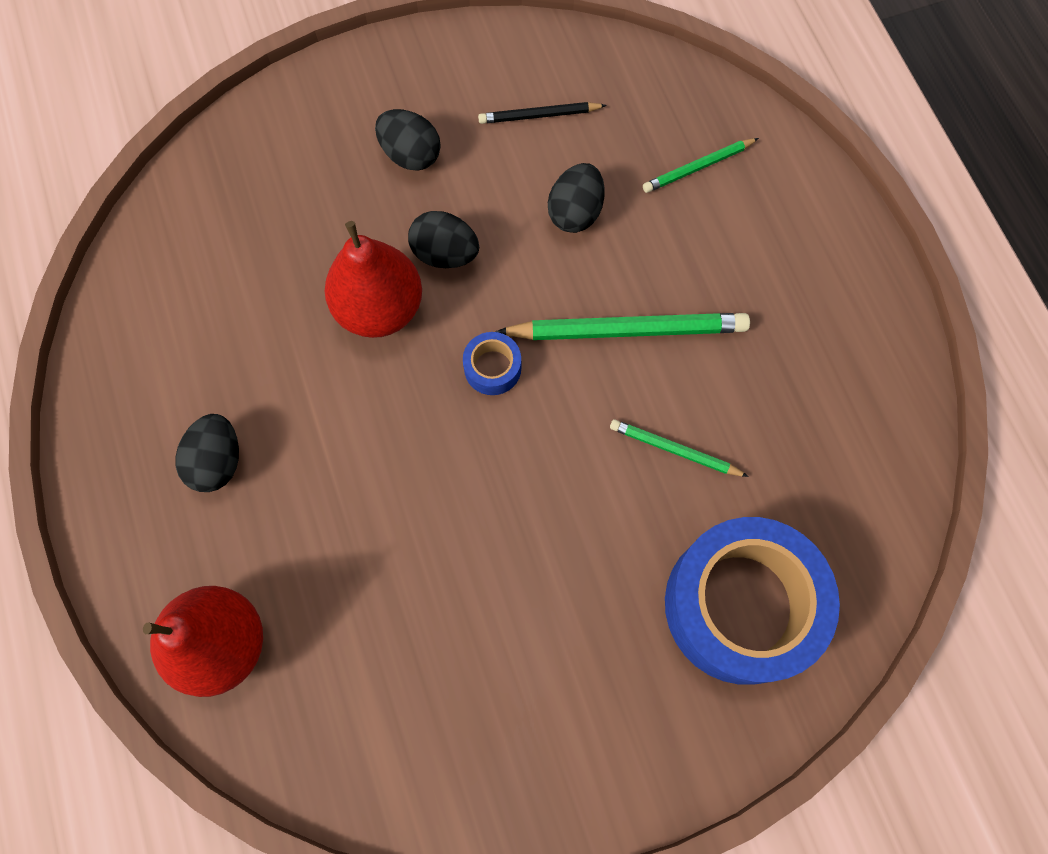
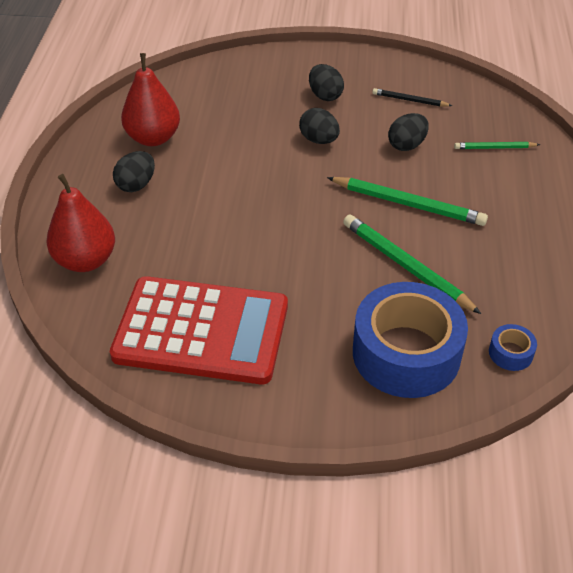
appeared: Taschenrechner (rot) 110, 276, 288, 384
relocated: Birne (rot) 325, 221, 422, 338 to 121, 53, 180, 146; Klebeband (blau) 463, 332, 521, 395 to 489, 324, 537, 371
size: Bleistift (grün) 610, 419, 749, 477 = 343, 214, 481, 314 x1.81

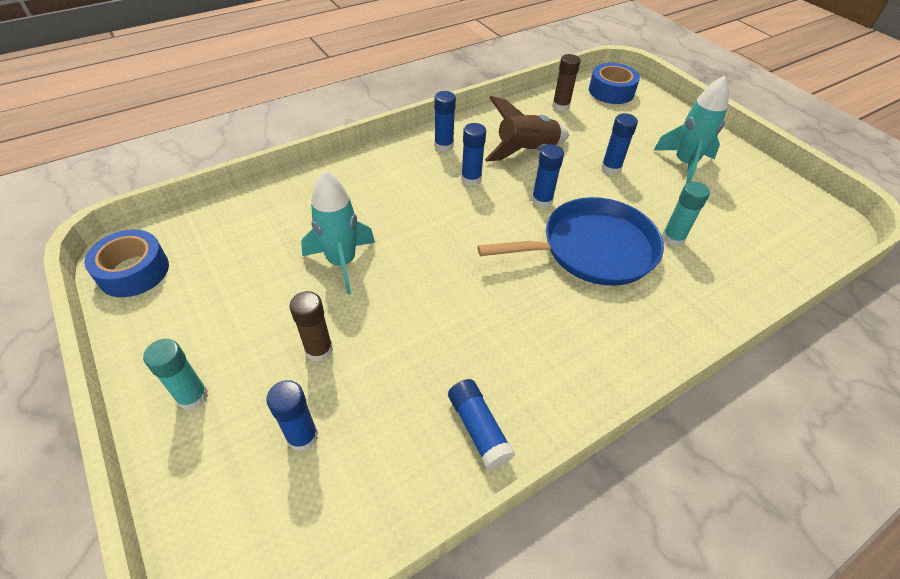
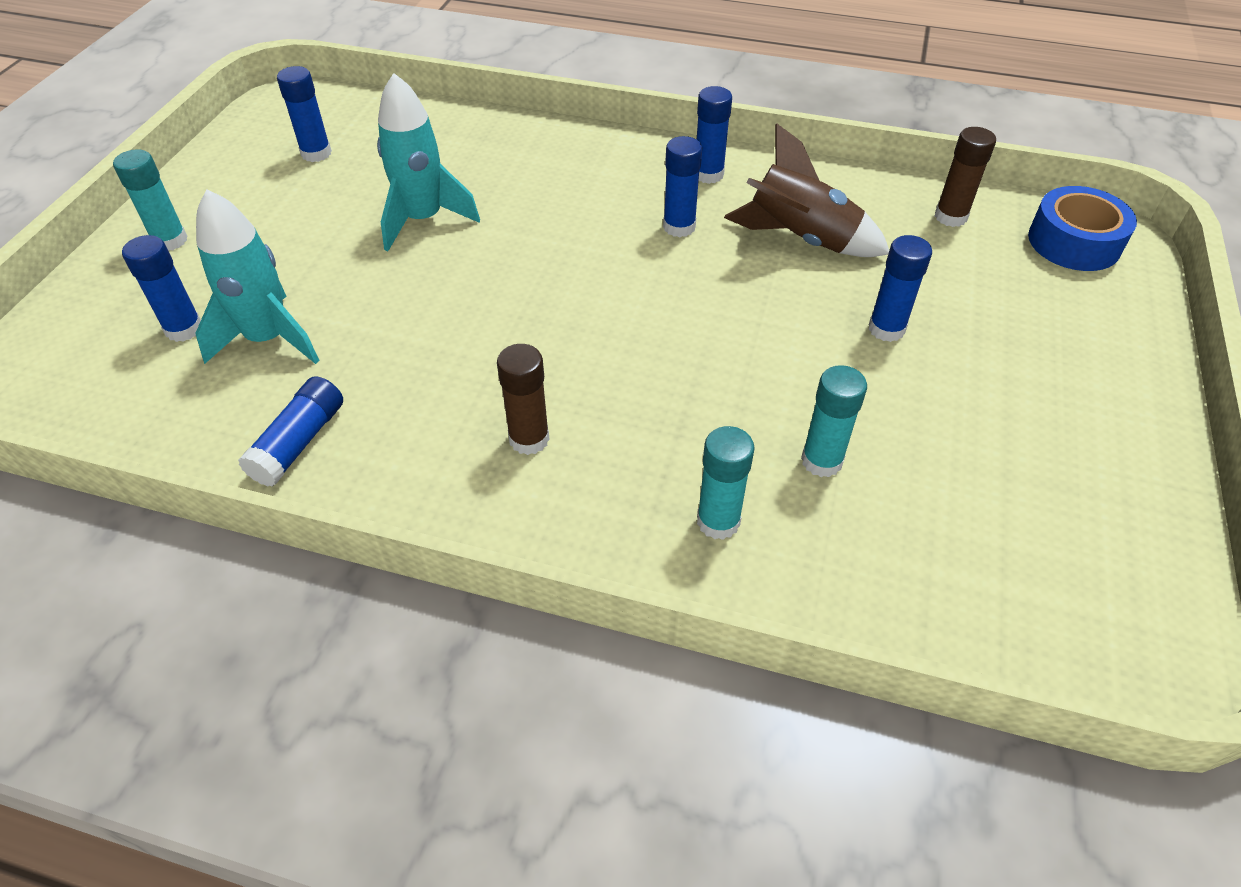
missing: Klebeband (blau) 84, 230, 169, 297; Pfanne (blau) 477, 197, 664, 286
appeared: Klebestift (türkis) 697, 426, 755, 540
relocated: Klebestift (braun) 290, 291, 333, 362 to 497, 344, 550, 455; Klebestift (blau) 531, 144, 564, 208 to 277, 66, 332, 162; Rakete (türkis) 653, 76, 729, 184 to 195, 190, 320, 364

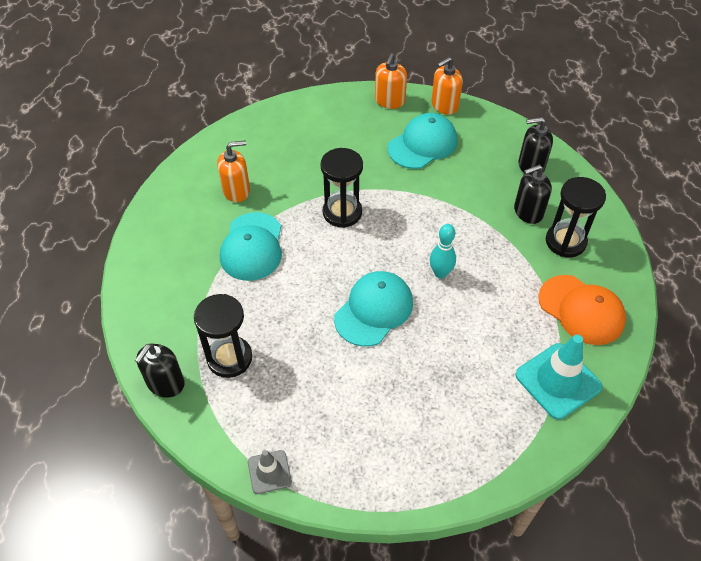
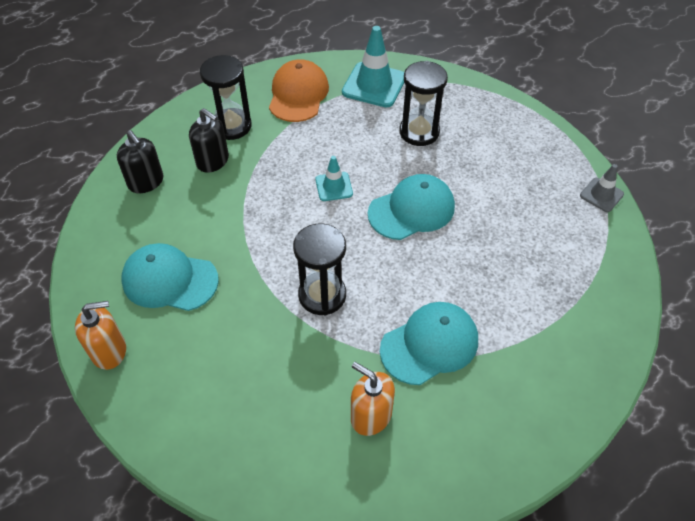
missing: Seifenspender (schwarz) 135, 343, 185, 398; Seifenspender (orange) 431, 57, 463, 115
relocated: Sanduhr (schwarz) 194, 294, 252, 378 to 399, 61, 448, 146
exchanged: Bowlingkegel (türkis) 430, 224, 456, 279 to Leitkegel (türkis) 315, 156, 353, 201
spun: Kappe (türkis) 334, 271, 413, 347 = 368, 174, 455, 240 150 degrees clockwise

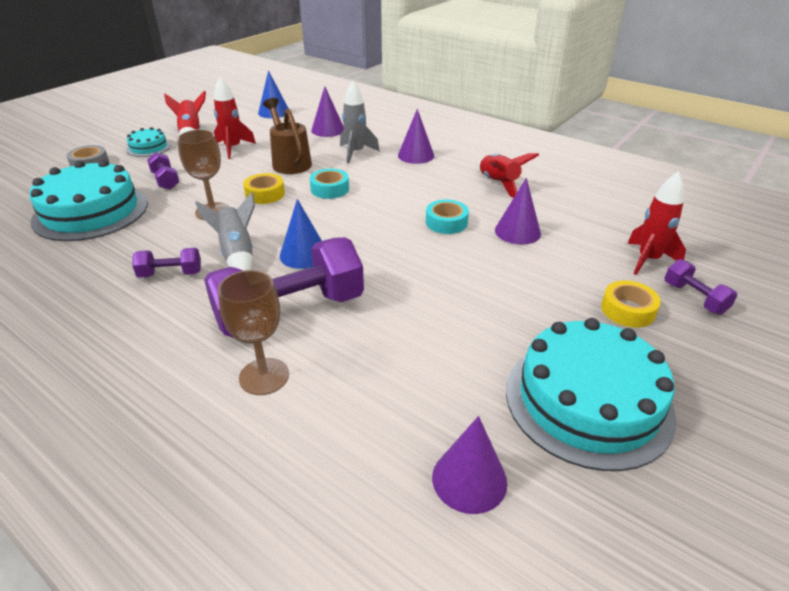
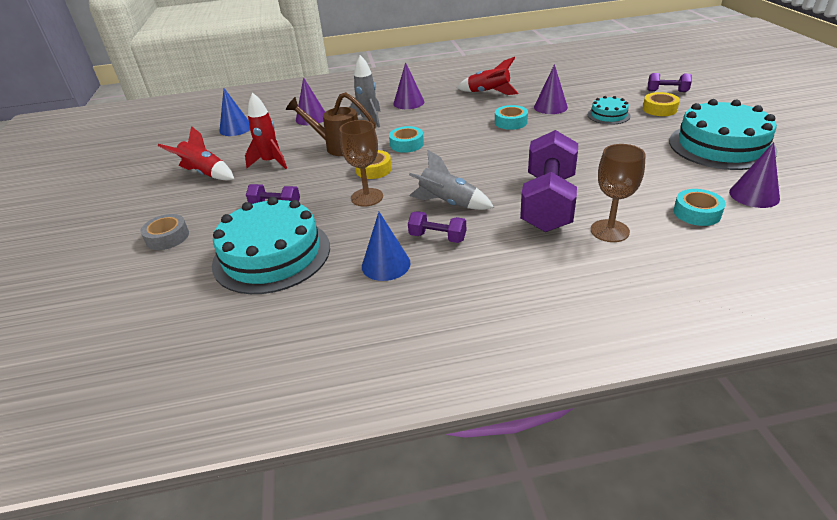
missing: Rakete (rot) 627, 171, 686, 275
appeared: Klebeband (türkis) 674, 189, 726, 226
relocated: Kuchen (türkis) 126, 127, 171, 157 to 588, 96, 631, 125; Kegel (blau) 280, 199, 322, 269 to 362, 212, 410, 281
spun: Hantel (lila) 132, 248, 201, 278 = 408, 211, 466, 243 75 degrees clockwise

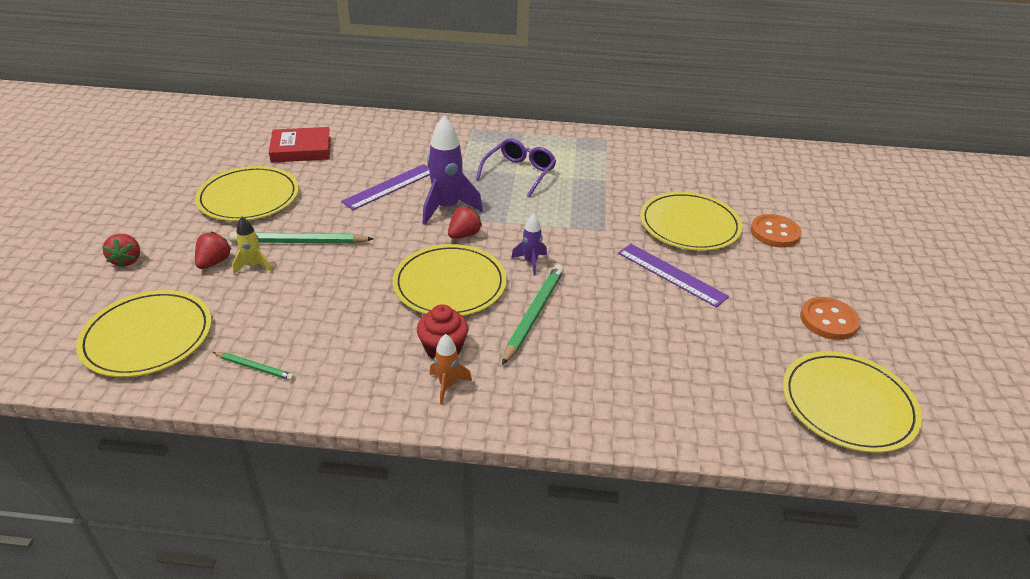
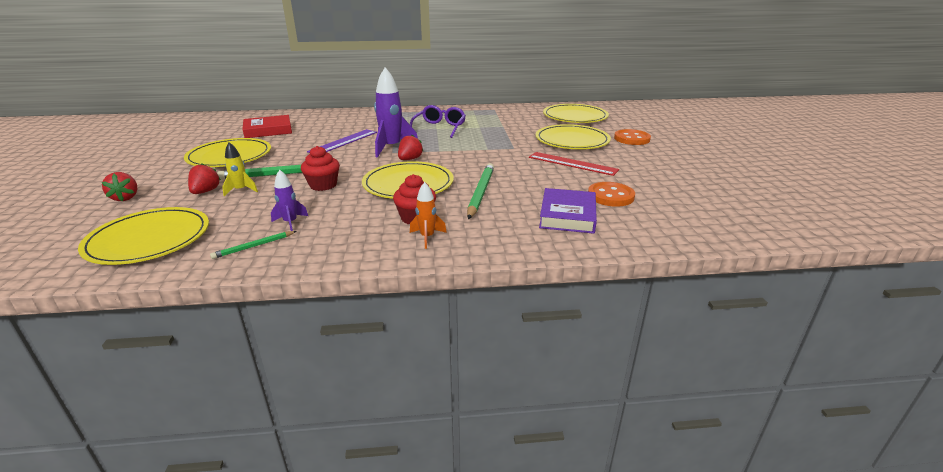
appeared: Muffin (rot) 301, 146, 340, 191; Buch (lila) 539, 188, 597, 234
relocated: Rakete (lila) 511, 214, 547, 275 to 271, 169, 308, 231; Teller (gelb) 783, 351, 922, 453 to 543, 104, 609, 123; Knopf (orange) 800, 297, 860, 340 to 588, 182, 635, 207
colour: Lineal (lila) 618, 244, 729, 308 to Lineal (rot) 529, 152, 619, 176
spun: Bleistift (grün) 213, 352, 294, 380 = 210, 231, 297, 259 135 degrees clockwise

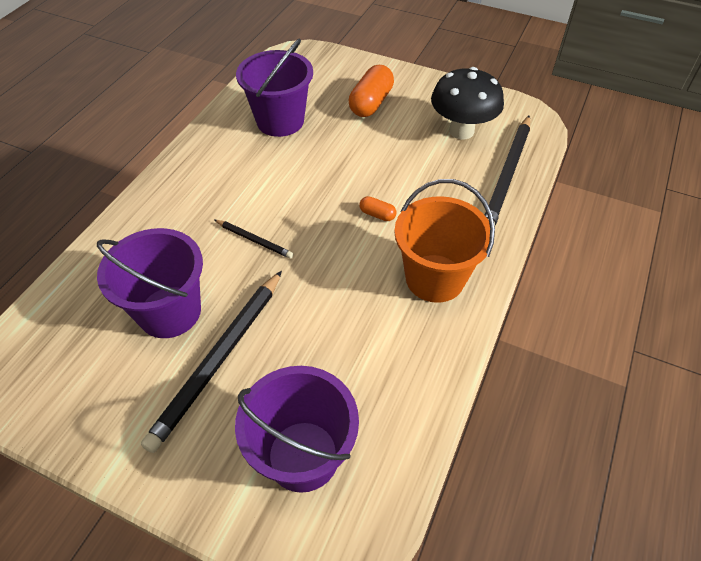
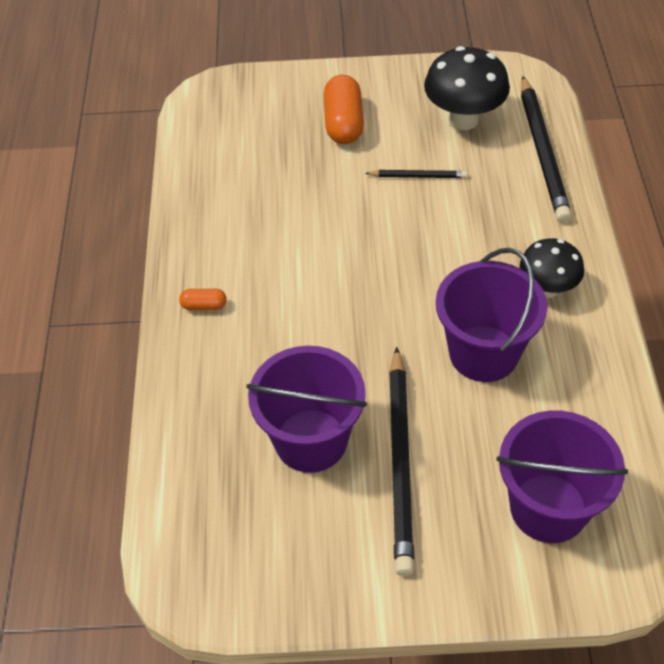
relocated: Bleistift (schwarz) 215, 220, 293, 258 to 365, 170, 468, 178; Eimer (lila) 236, 39, 313, 137 to 436, 248, 547, 382; Kapsel (orange) 360, 196, 396, 221 to 179, 289, 227, 310
exchanged: Eimer (orange) 394, 179, 495, 303 to Pilz (schwarz) 520, 238, 584, 298

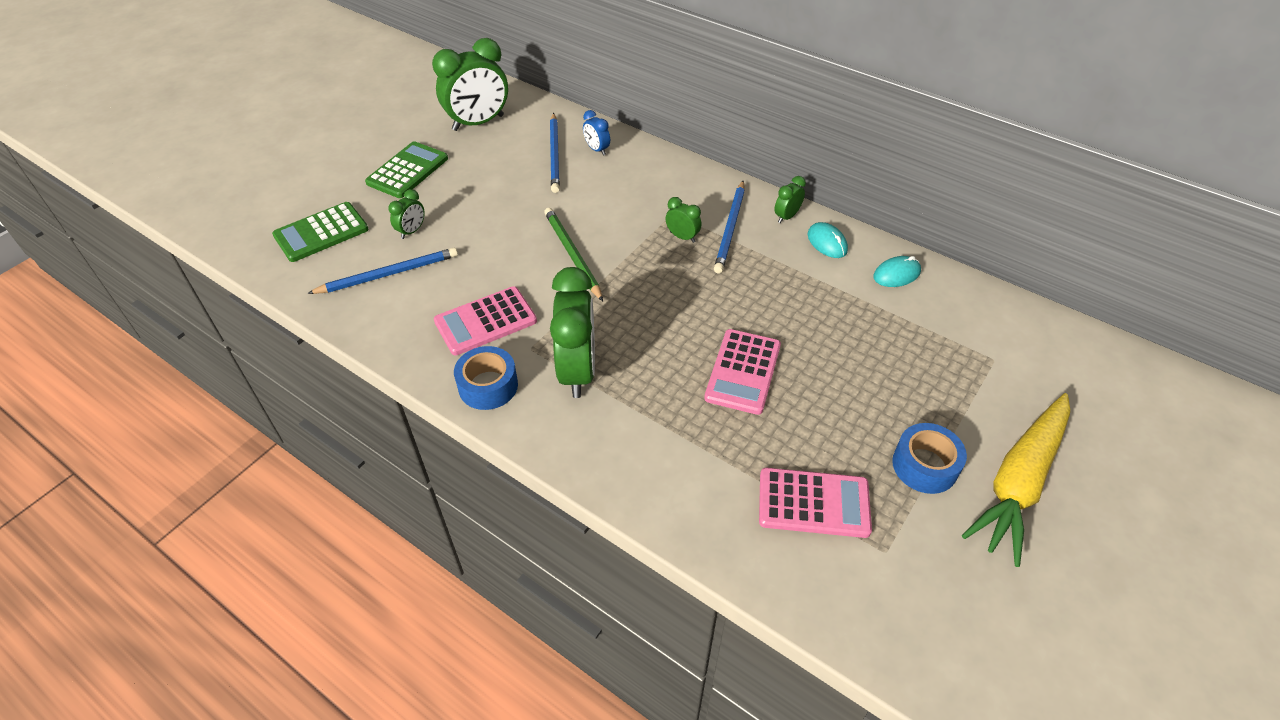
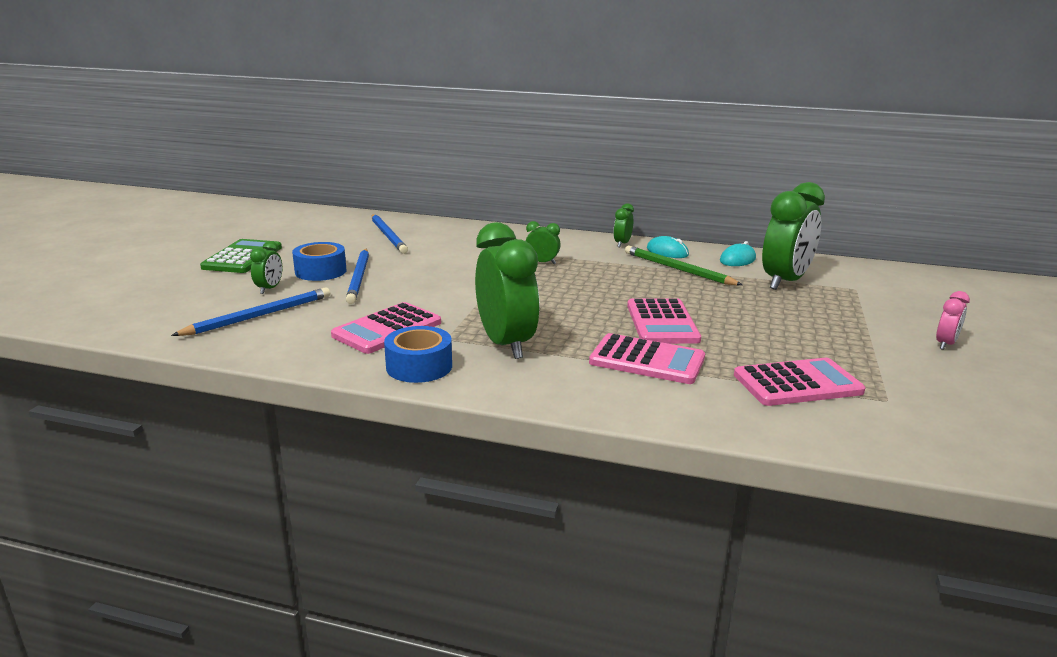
missing: Taschenrechner (grün) 272, 202, 368, 262; Wecker (blau) 583, 110, 610, 156
appeared: Taschenrechner (rosa) 589, 333, 705, 384
relocated: Wecker (grün) 432, 38, 508, 131 to 762, 182, 825, 290; Bleistift (grün) 544, 208, 603, 301 to 625, 246, 742, 285; Bleistift (blau) 714, 181, 745, 273 to 346, 249, 369, 304; Klebeband (blau) 892, 423, 967, 494 to 292, 242, 347, 281
exchanged: Karotte (gelb) 962, 393, 1070, 567 to Wecker (rosa) 936, 291, 970, 350

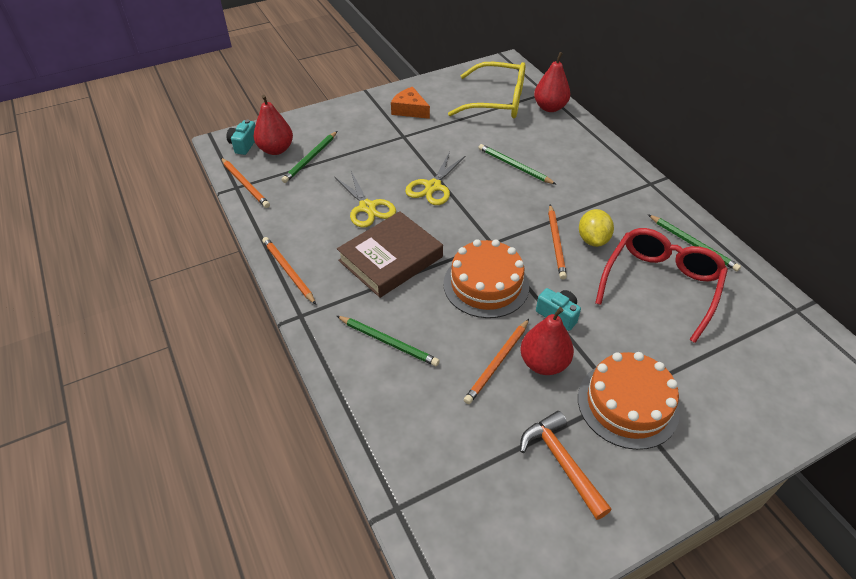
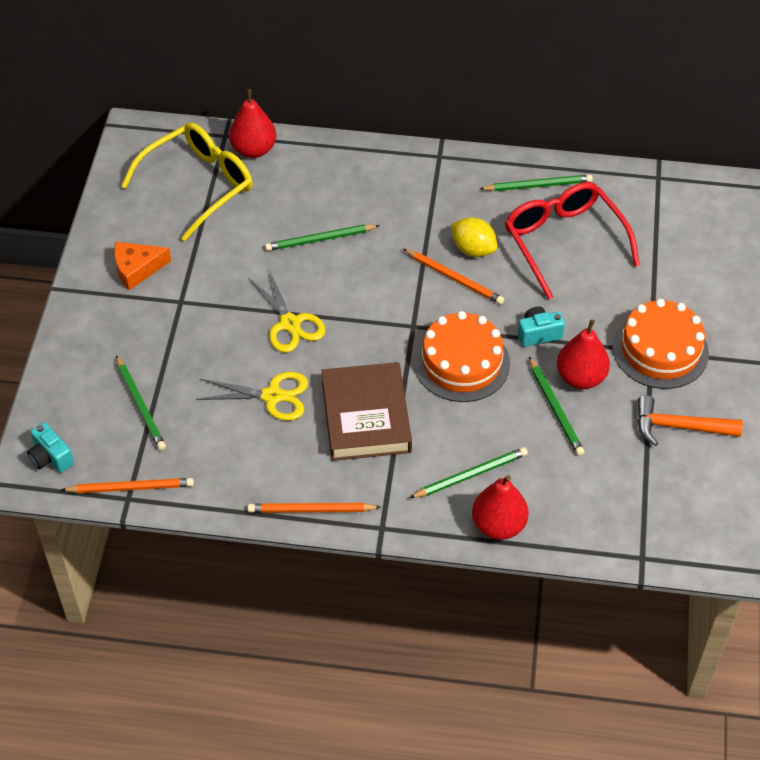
relocated: Birne (rot) 253, 95, 293, 155 to 472, 475, 529, 540
colour: Bleistift (orange) 464, 319, 529, 404 to Bleistift (grün) 529, 357, 585, 456

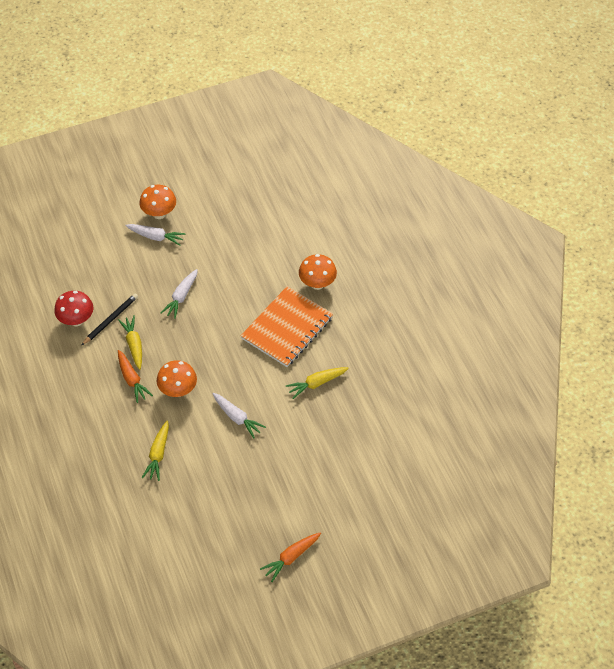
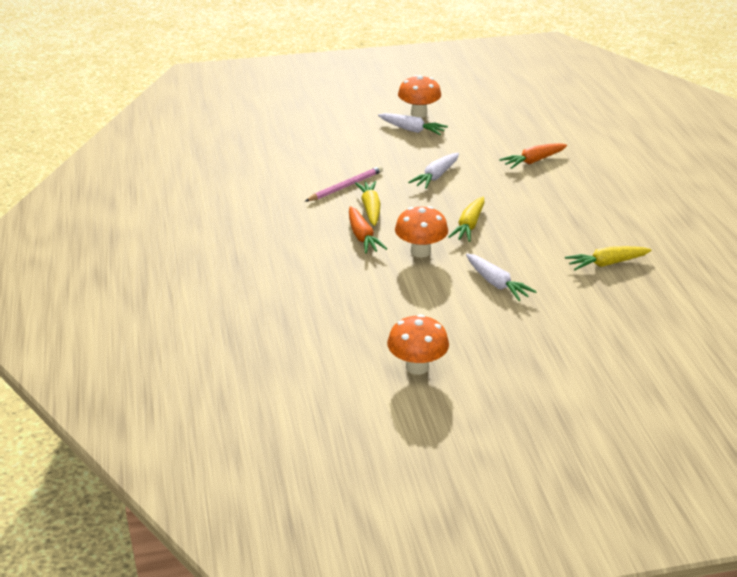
missing: Pilz (rot) 54, 291, 93, 326; Notizbuch (orange) 241, 286, 333, 367
relocated: Karotte (gelb) 142, 420, 169, 481 to 448, 197, 485, 242; Karotte (orange) 260, 532, 321, 582 to 499, 143, 567, 169; Pilz (orange) 299, 254, 337, 290 to 387, 314, 449, 375
colour: Bleistift (schwarz) 82, 293, 138, 345 to Bleistift (rosa) 305, 166, 383, 201

